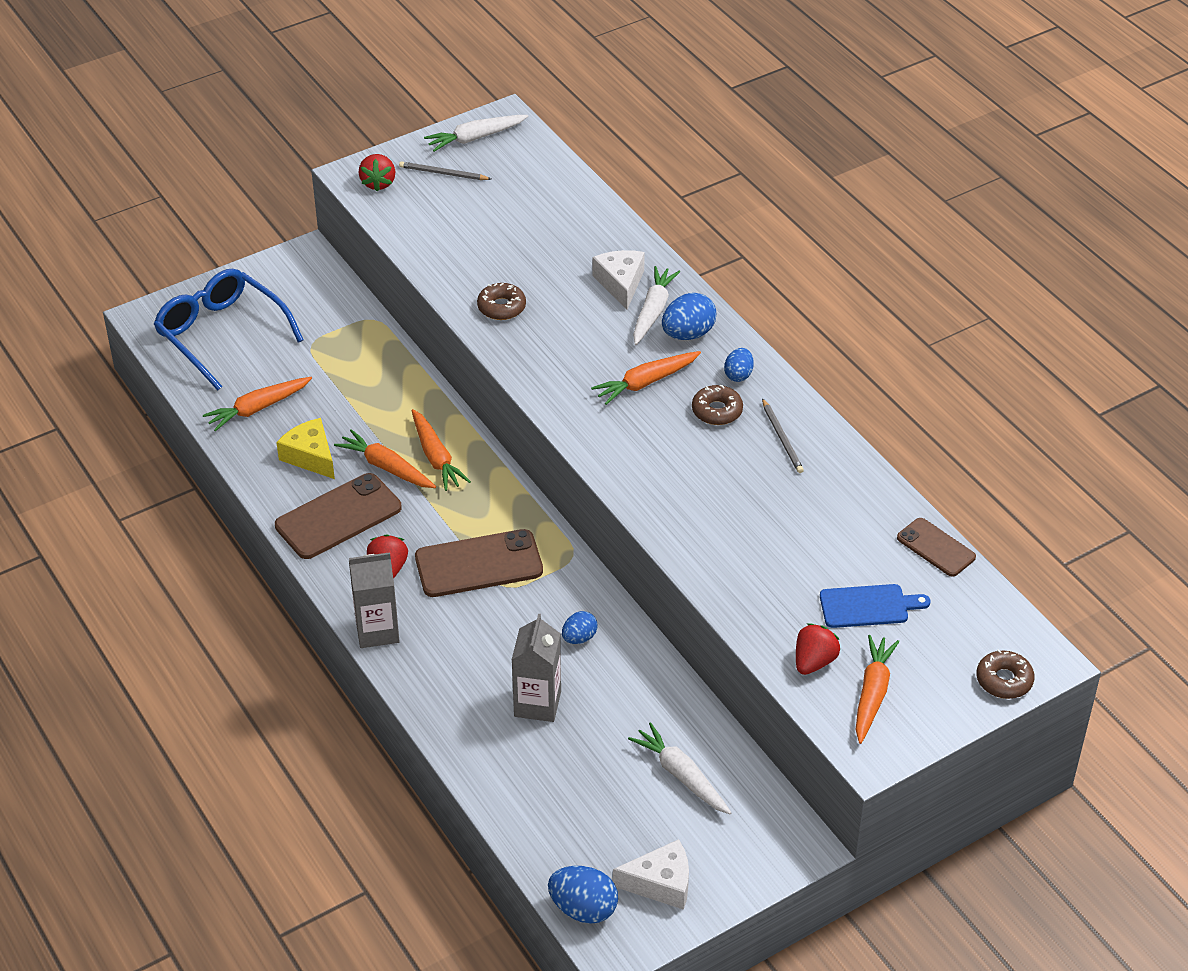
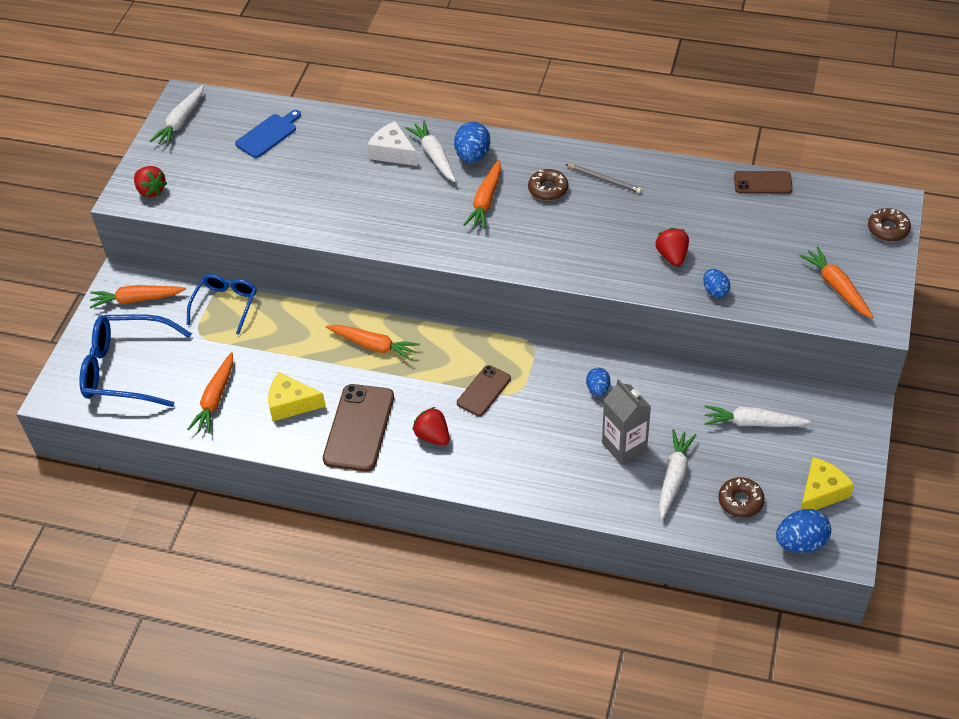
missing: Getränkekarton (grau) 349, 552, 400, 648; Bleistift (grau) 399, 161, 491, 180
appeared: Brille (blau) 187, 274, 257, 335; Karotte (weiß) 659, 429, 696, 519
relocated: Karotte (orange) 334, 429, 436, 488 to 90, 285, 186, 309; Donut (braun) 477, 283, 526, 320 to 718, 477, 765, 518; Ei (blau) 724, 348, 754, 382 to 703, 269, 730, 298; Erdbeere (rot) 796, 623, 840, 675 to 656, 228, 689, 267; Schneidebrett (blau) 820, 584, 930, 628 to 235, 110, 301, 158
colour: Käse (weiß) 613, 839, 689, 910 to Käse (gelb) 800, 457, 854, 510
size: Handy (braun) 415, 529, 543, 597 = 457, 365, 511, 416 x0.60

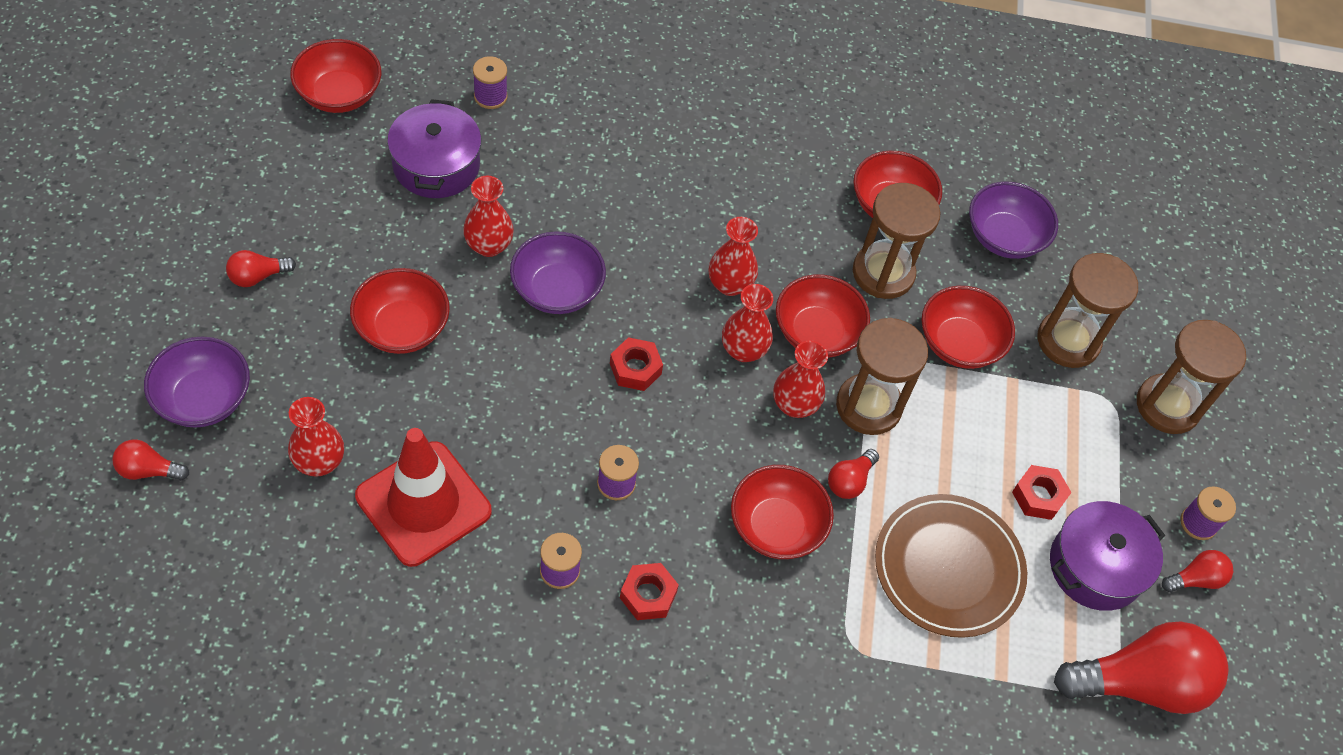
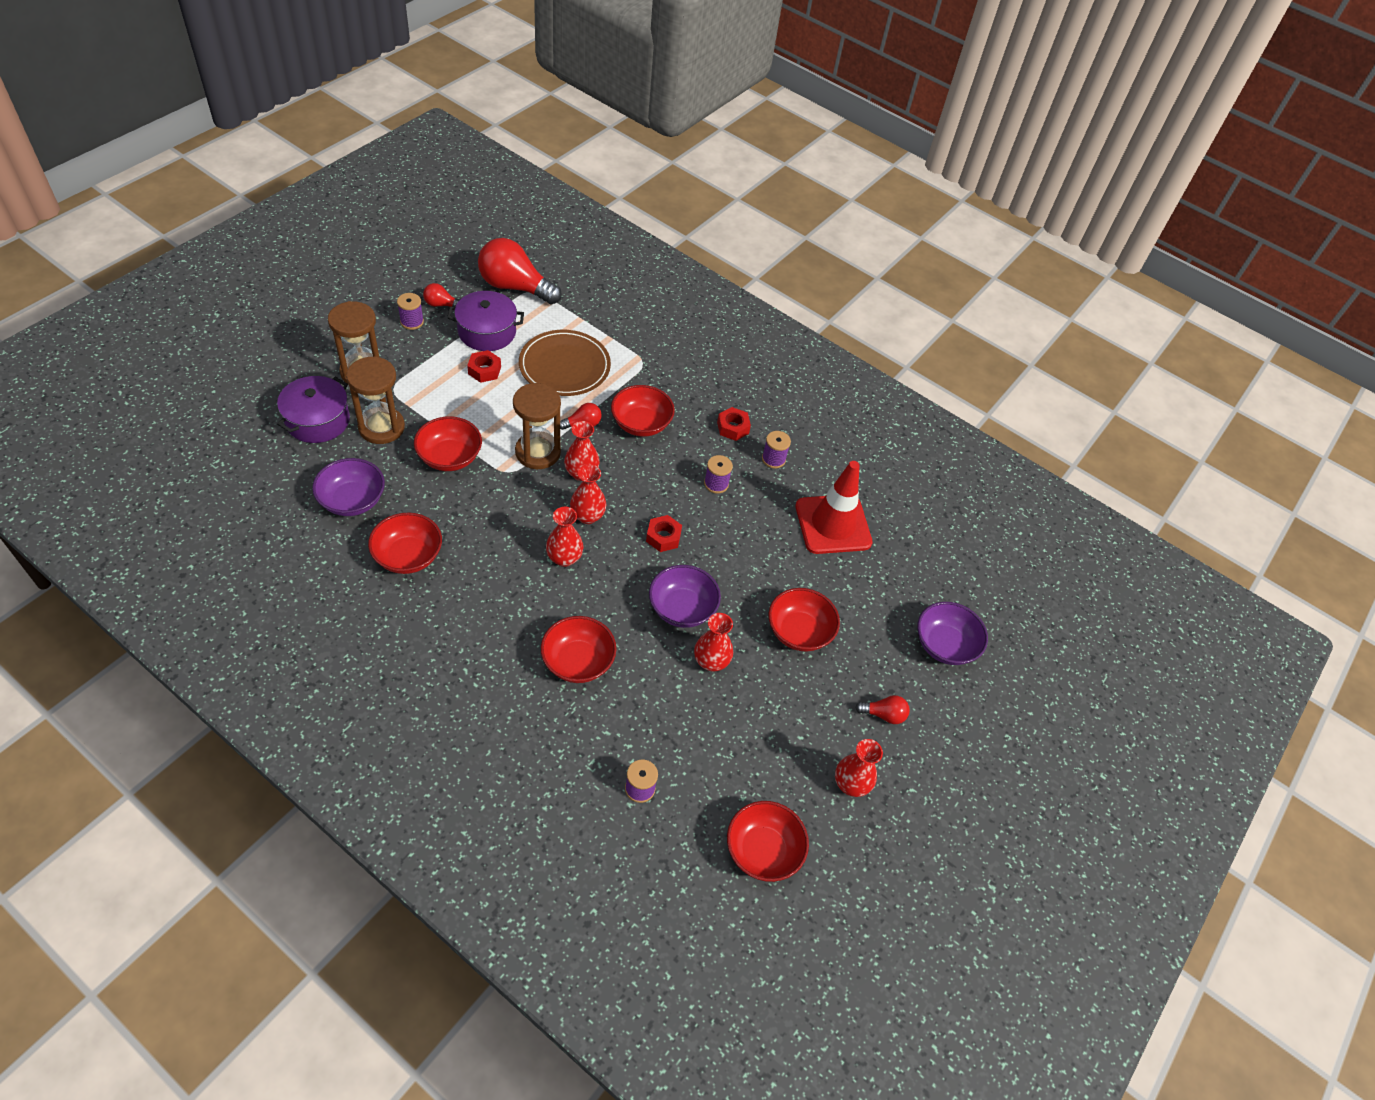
missing: Glühbirne (rot) 112, 439, 189, 481; Sanduhr (braun) 853, 183, 940, 299
relocated: Vase (rot) 288, 397, 344, 477 to 835, 739, 883, 797; Kochtopf (lila) 387, 99, 481, 198 to 277, 376, 350, 443; Schüssel (rot) 776, 274, 870, 358 to 541, 616, 617, 683

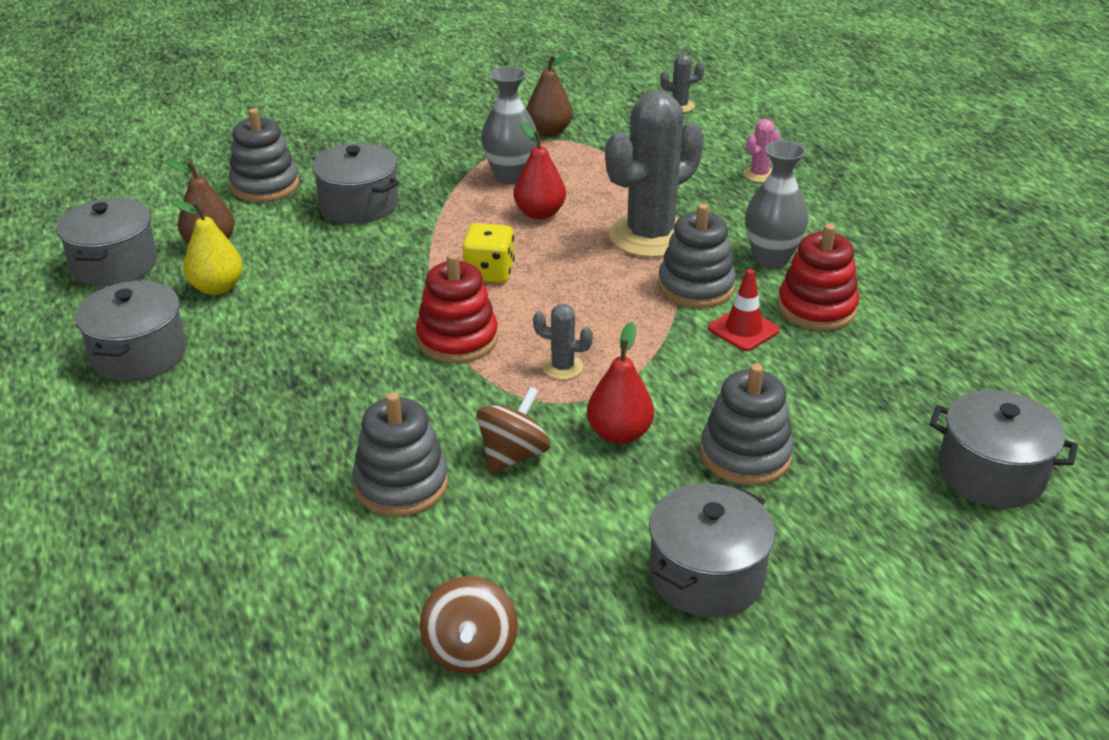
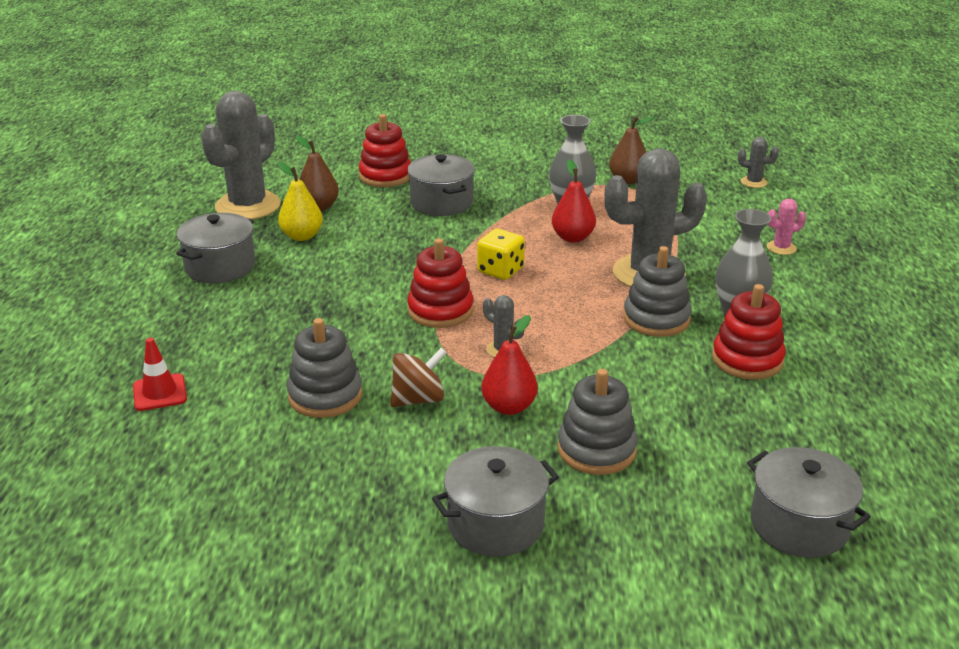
missing: Kreisel (braun) 420, 576, 518, 674
relocated: Leitkegel (rot) 708, 269, 780, 351 to 133, 338, 187, 411
exchanged: Kochtopf (grau) 56, 198, 157, 286 to Kaktus (grau) 201, 91, 281, 220
colour: Stapelspielzeug (grau) 229, 108, 299, 202 to Stapelspielzeug (rot) 359, 114, 411, 187

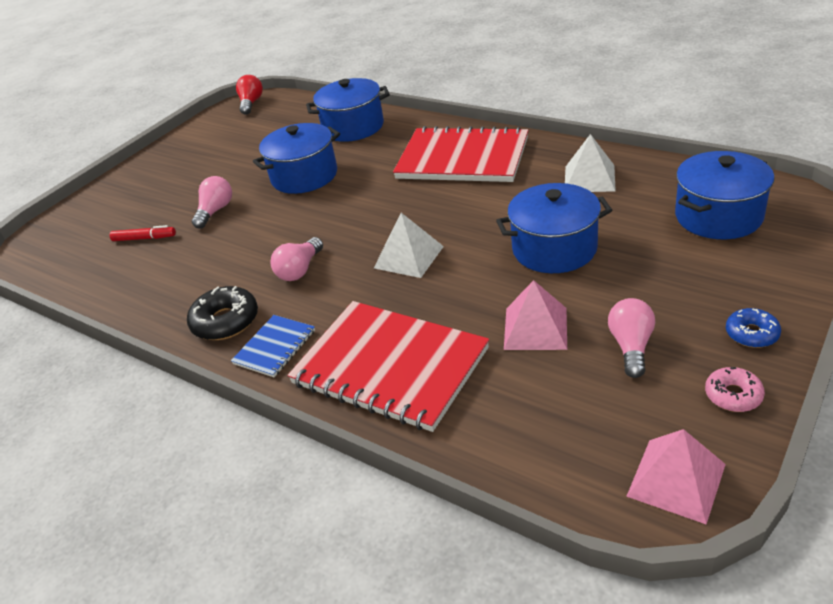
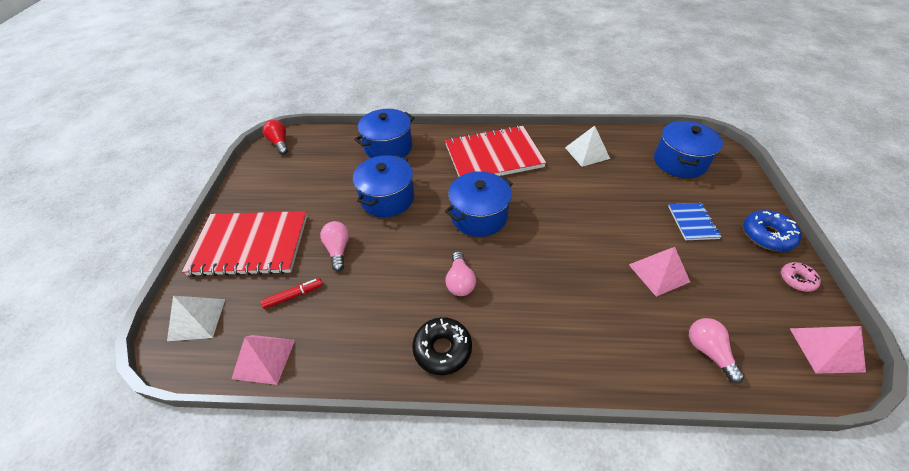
appeared: Pyramide (rosa) 232, 335, 295, 385
relocated: Notizbuch (blau) 231, 315, 315, 377 to 668, 203, 721, 240; Notizbuch (rot) 288, 301, 489, 432 to 182, 211, 307, 277; Pyramide (weiß) 374, 213, 444, 278 to 167, 296, 225, 341; Kochtopf (blau) 496, 183, 612, 273 to 445, 171, 513, 237; Glühbirne (rosa) 608, 298, 655, 378 to 689, 318, 745, 383
size: Donut (blau) 726, 308, 781, 348 = 743, 210, 801, 251 x1.61

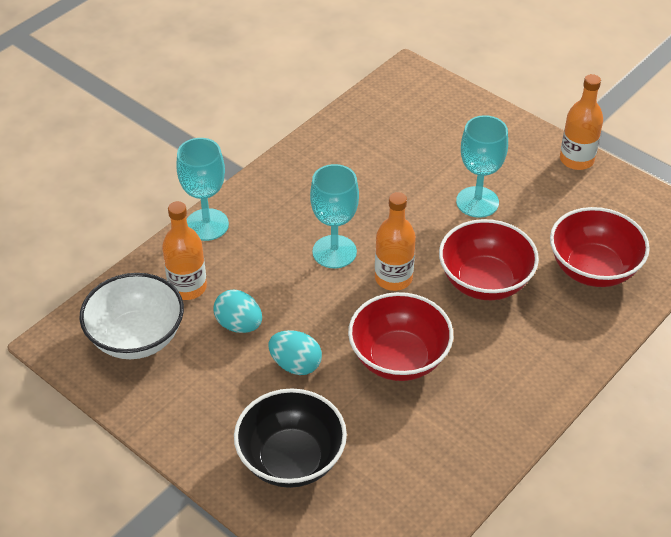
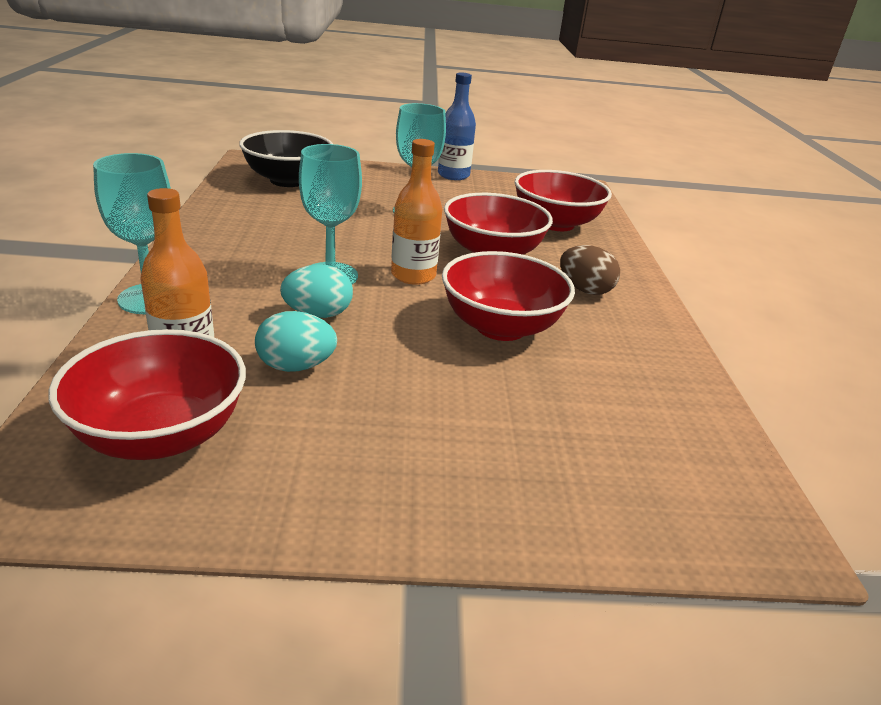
appeared: Ei (braun) 560, 245, 620, 295
relocated: Schüssel (schwarz) 234, 388, 347, 488 to 239, 130, 333, 187; Ei (türkis) 268, 330, 322, 375 to 280, 264, 353, 318
colour: Schüssel (weiß) 79, 273, 184, 359 to Schüssel (rot) 49, 329, 246, 460; Flasche (orange) 560, 74, 603, 170 to Flasche (blau) 438, 72, 476, 180

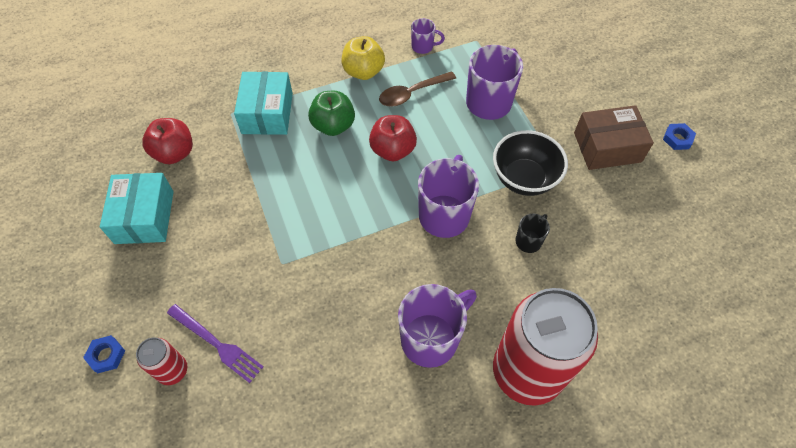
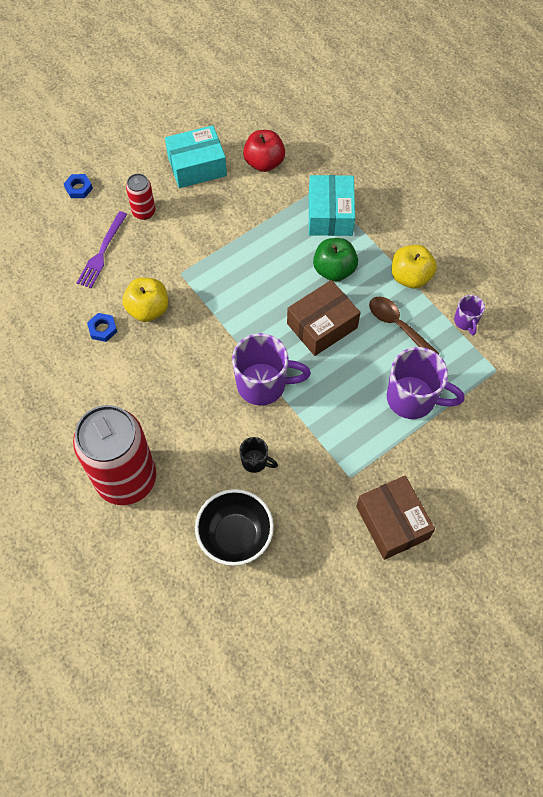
missing: Tasse (lila) 398, 284, 477, 368
appeared: Apfel (gelb) 123, 278, 168, 322
relocated: Dose (rot) 136, 338, 187, 385 to 126, 174, 155, 220; Schüssel (schwarz) 493, 130, 568, 196 to 195, 489, 274, 566; Sechskantmutter (blau) 663, 123, 696, 150 to 87, 313, 117, 342
exchanged: Apfel (rot) 369, 115, 417, 161 to Schachtel (braun) 287, 280, 361, 356
spun: Schachtel (türkis) 234, 72, 293, 135 = 309, 175, 355, 236 75 degrees counterclockwise

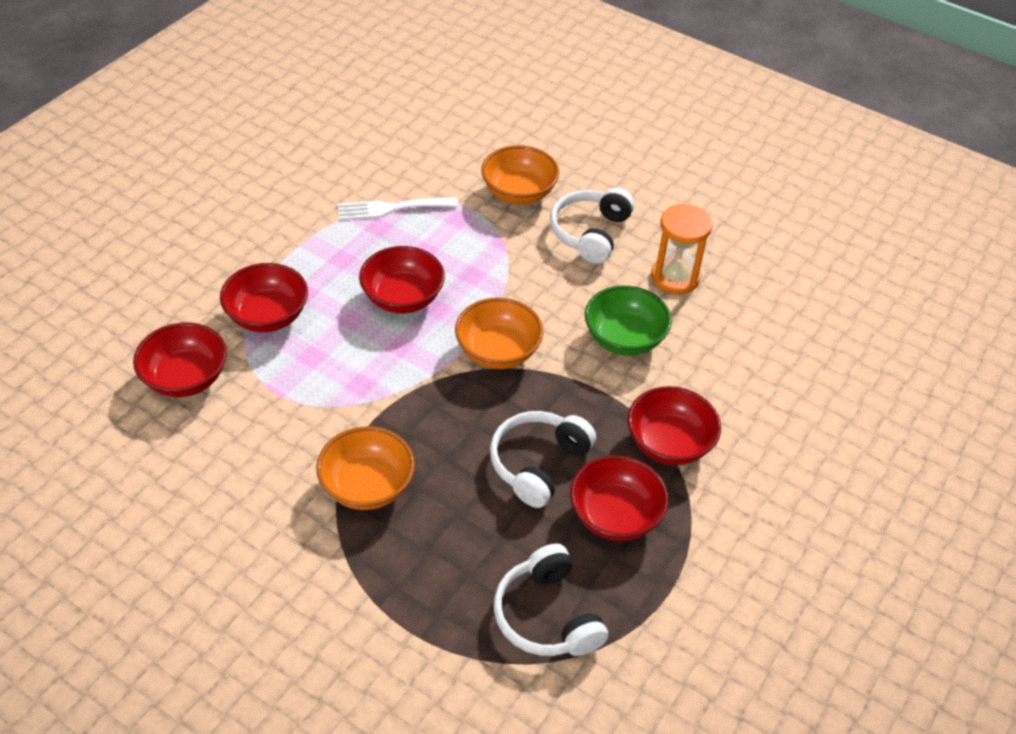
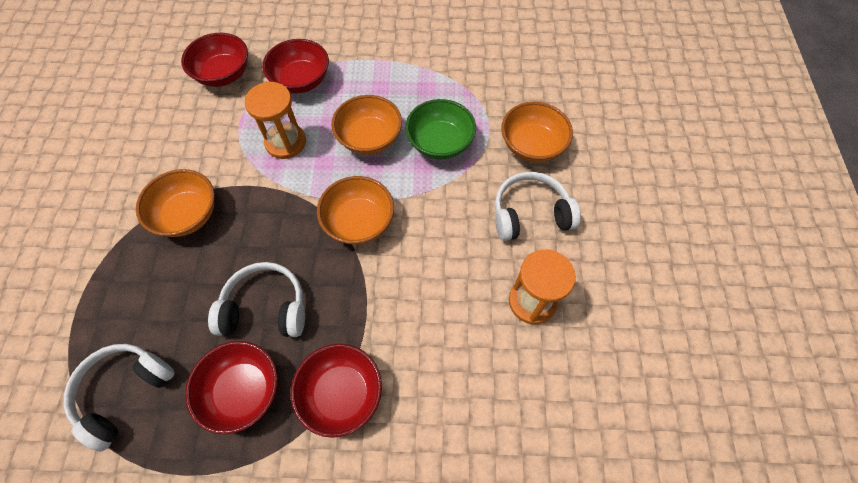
missing: Gabel (weiß) 338, 197, 458, 220
appeared: Sanduhr (orange) 245, 82, 306, 159
relocated: Schüssel (grün) 585, 286, 672, 356 to 405, 99, 476, 160
colour: Schüssel (rot) 359, 246, 445, 313 to Schüssel (orange) 331, 95, 402, 155

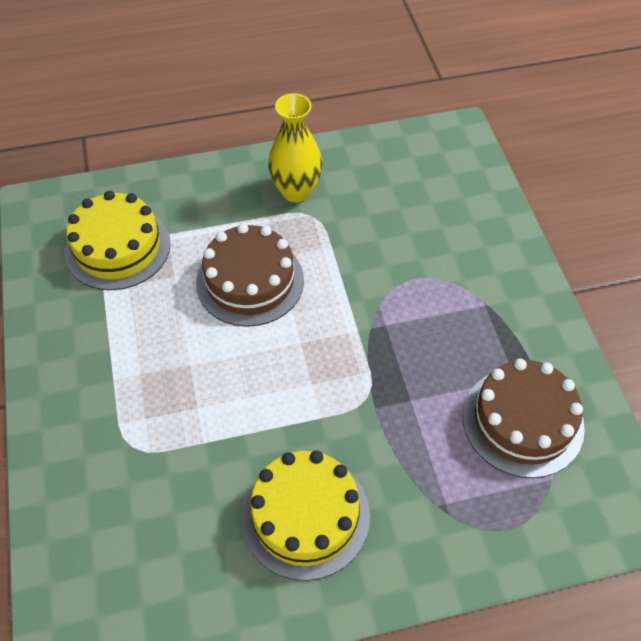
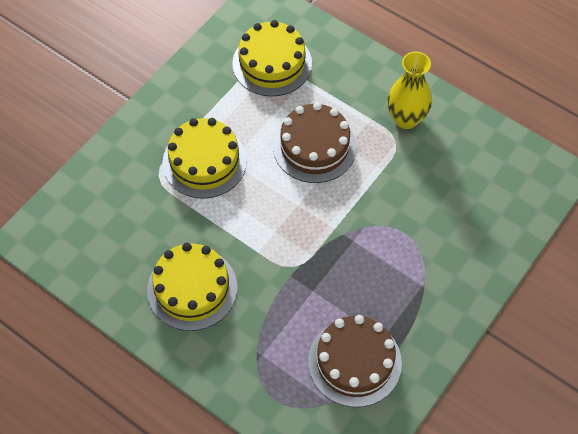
appeared: Kuchen (gelb) 162, 118, 247, 199

